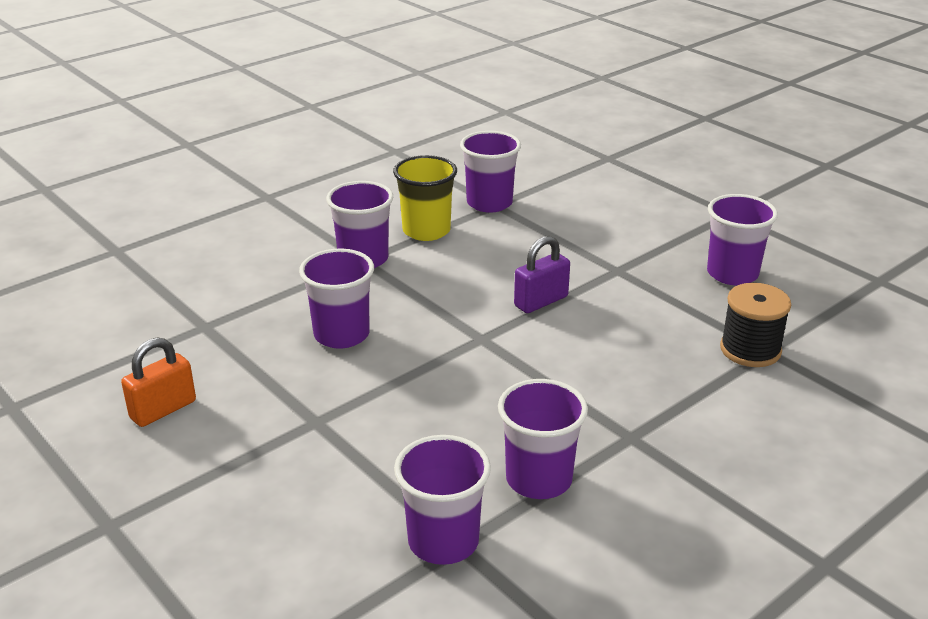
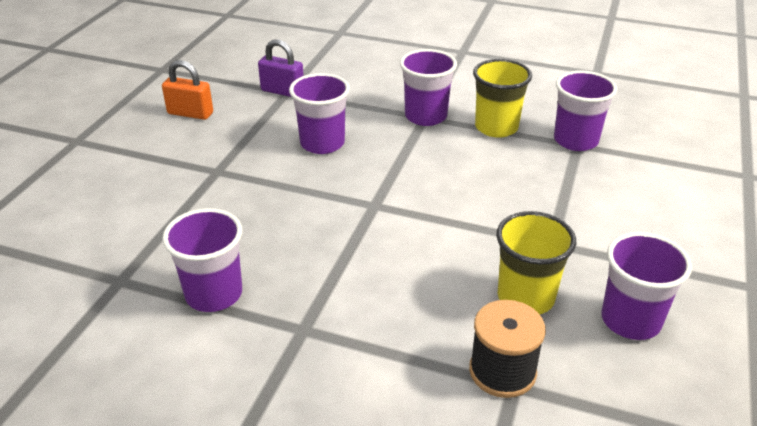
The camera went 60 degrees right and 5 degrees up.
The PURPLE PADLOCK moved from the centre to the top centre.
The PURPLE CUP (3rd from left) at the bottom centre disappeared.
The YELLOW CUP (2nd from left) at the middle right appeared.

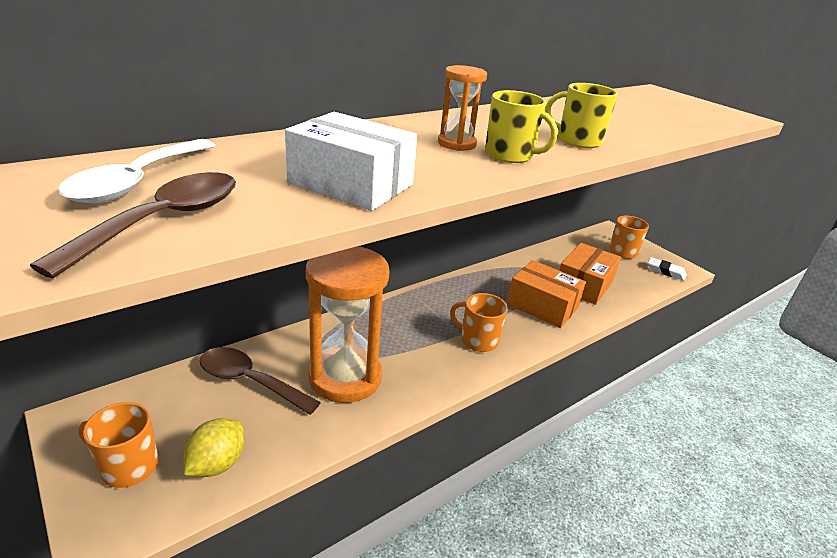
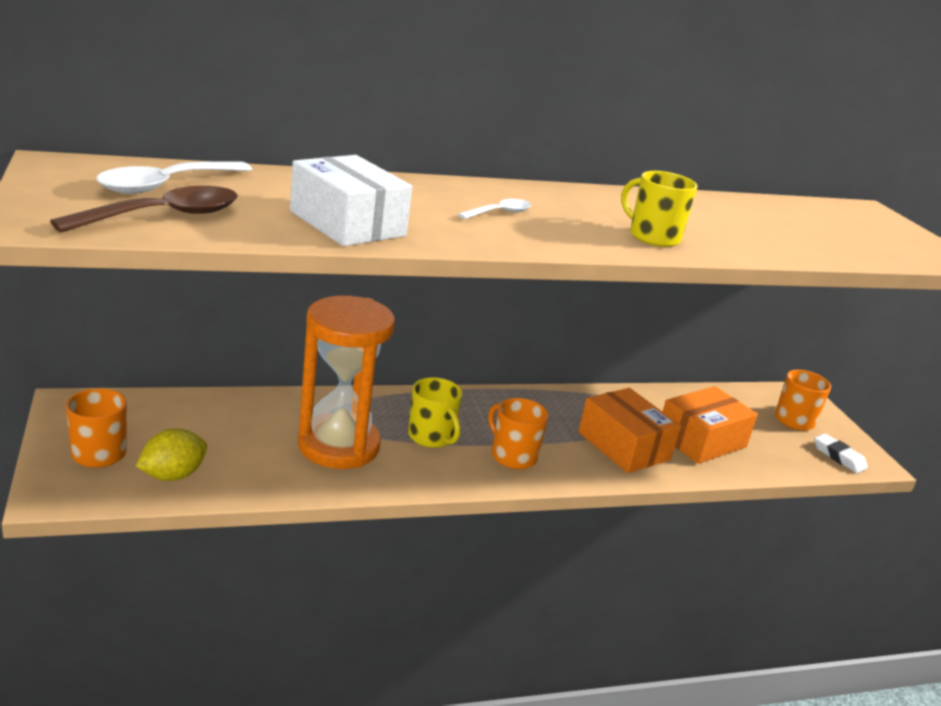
The camera went 20 degrees right and 5 degrees down.
The ORANGE HOURGLASS (2nd from left) at the top centre was replaced by the WHITE SPOON (2nd from left) at the top centre.
The YELLOW MUG (1st from left) moved from the top centre to the centre.
The BROWN SPOON (2nd from left) at the bottom left disappeared.

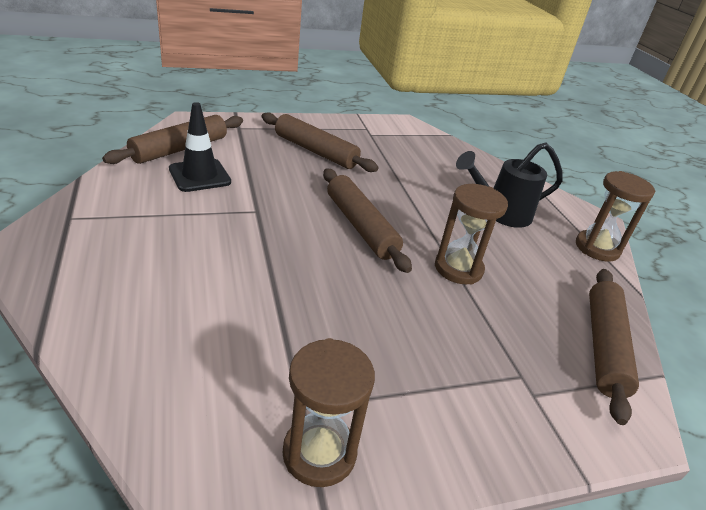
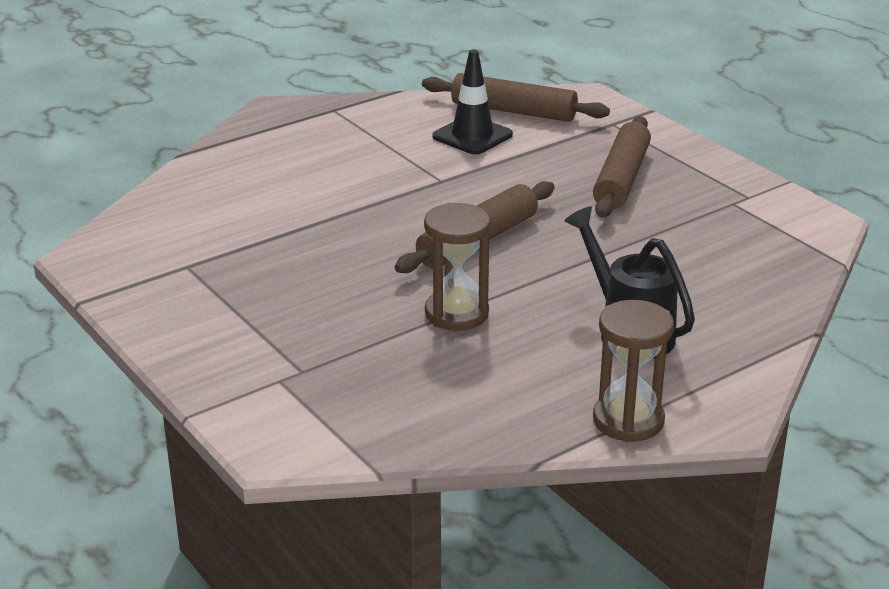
The camera went 75 degrees right and 5 degrees down.
The BROWN ROLLING PIN (4th from left) at the bottom right disappeared.
The BROWN HOURGLASS (1st from left) at the bottom centre disappeared.

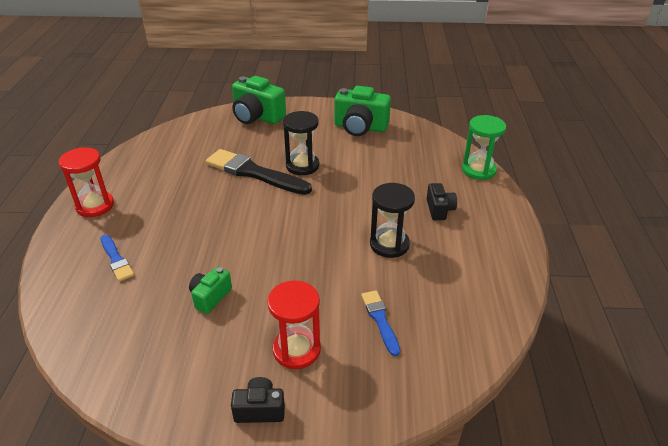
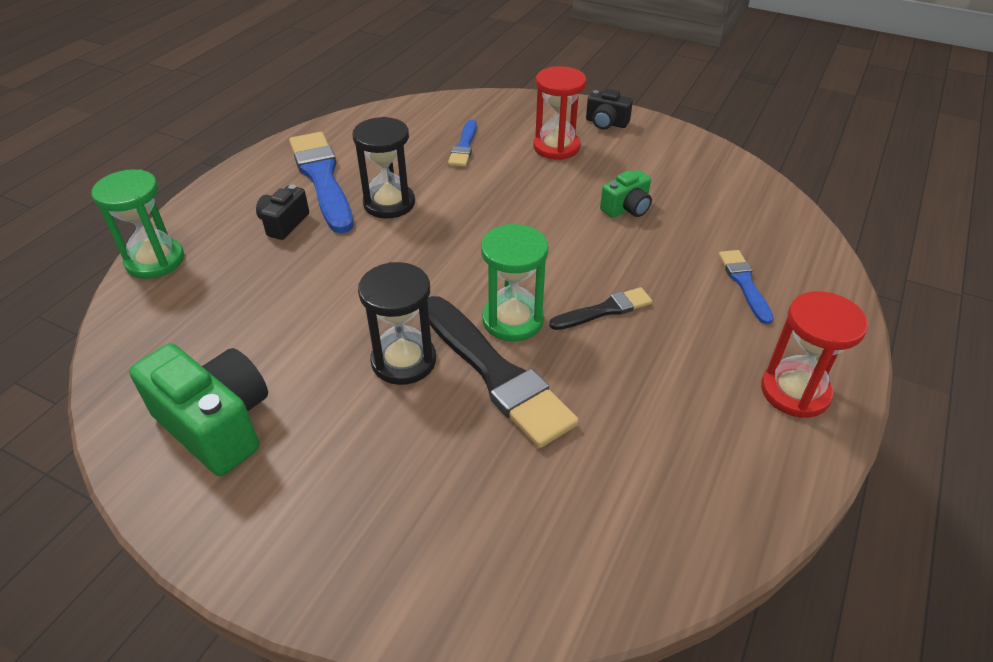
The camera went 155 degrees left and 5 degrees up.
The GREEN CAMERA (2nd from left) at the top centre disappeared.
The BLUE BRUSH (1st from left) at the top left appeared.
The GREEN HOURGLASS (2nd from left) at the centre appeared.
The BLACK BRUSH (2nd from left) at the centre appeared.

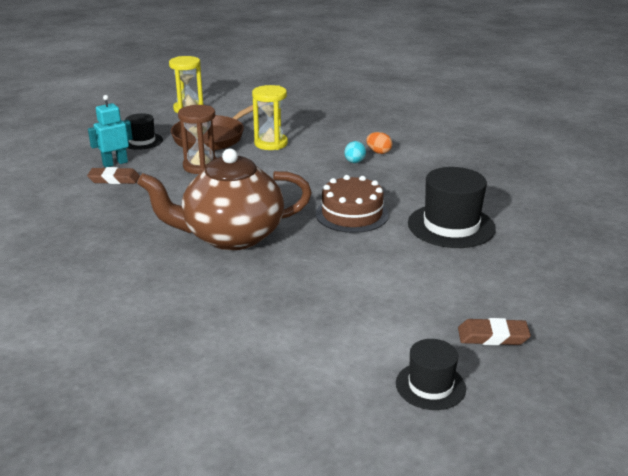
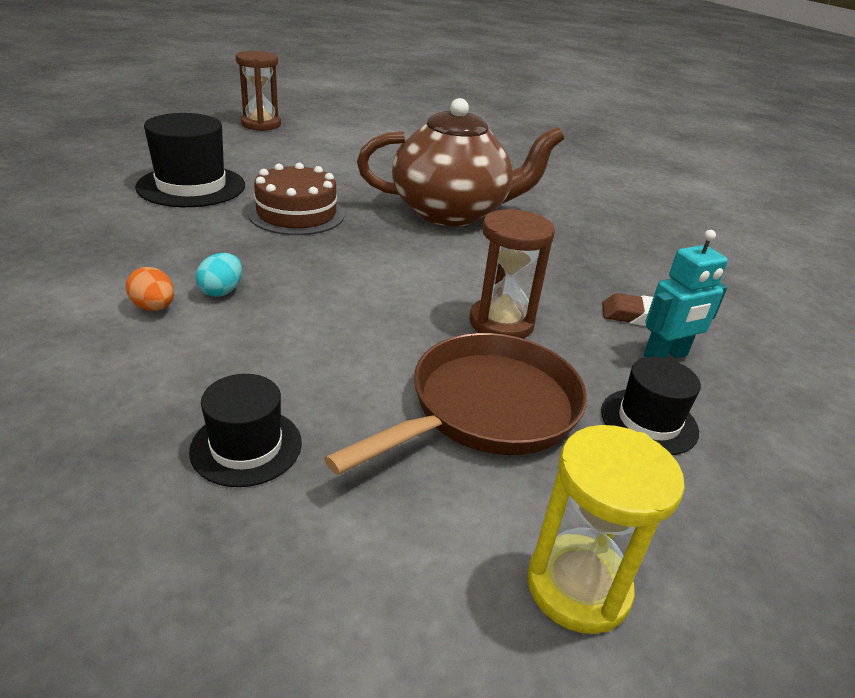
The camera went 175 degrees left and 5 degrees up.
The YELLOW HOURGLASS (2nd from left) at the top centre disappeared.
The BROWN ERASER (2nd from left) at the bottom right was replaced by the BROWN HOURGLASS (1st from left) at the top left.
The BLACK HAT (2nd from left) moved from the bottom right to the middle left.

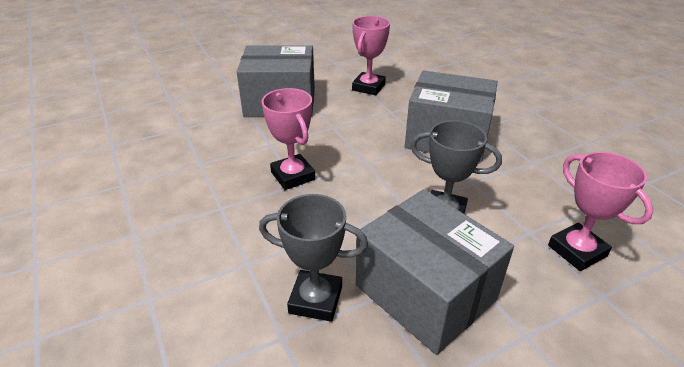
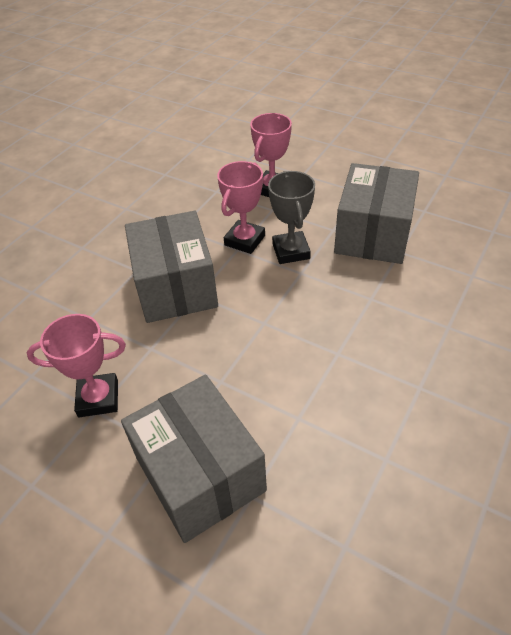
The camera went 120 degrees left and 10 degrees up.
The PINK TROPHY (1st from left in the first image) moved from the centre to the top centre.
The GREY TROPHY (1st from left) at the bottom centre disappeared.

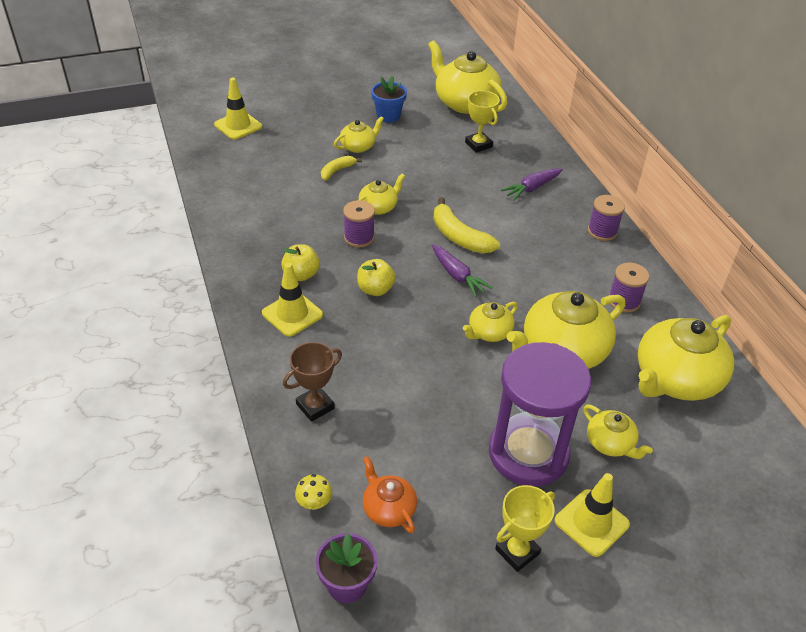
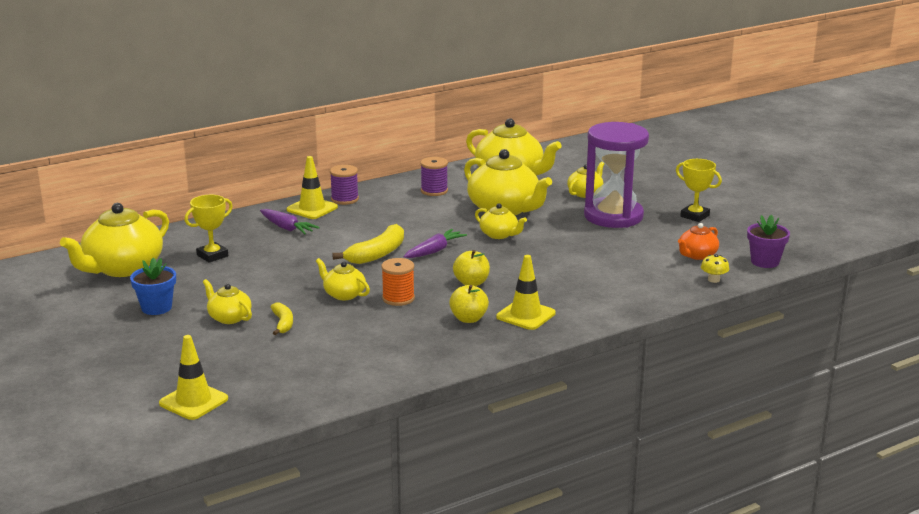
The camera went 100 degrees left and 20 degrees down.
The YELLOW BANANA (1st from left) at the top centre turned 135 degrees counterclockwise.
The PURPLE SPOOL (1st from left) at the centre became the ORANGE SPOOL at the centre.
The BROWN TROPHY at the centre disappeared.
The YELLOW TRAFFIC CONE (3rd from left in the first image) moved from the bottom right to the centre.

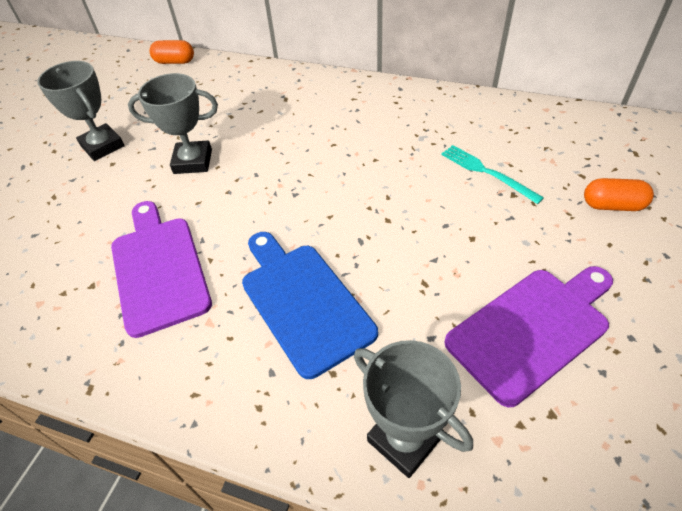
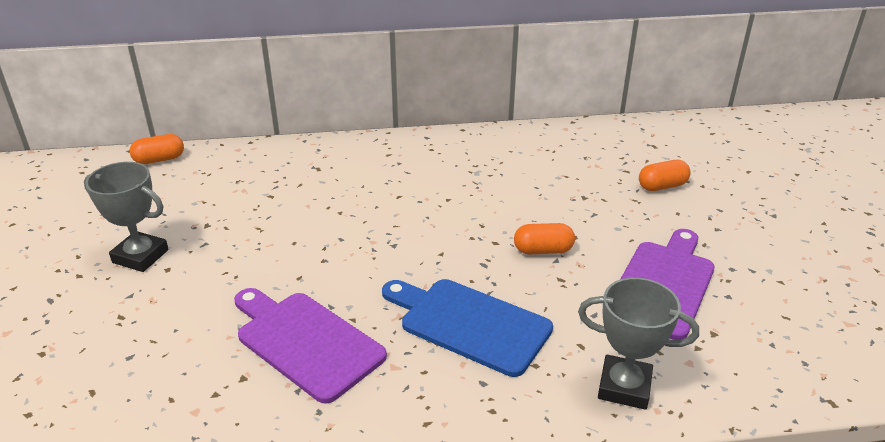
The camera went 30 degrees left and 15 degrees down.
The GREY TROPHY (2nd from left) at the top left disappeared.
The TURQUOISE FORK at the middle right disappeared.
The ORANGE CAPSULE (2nd from left) at the centre appeared.

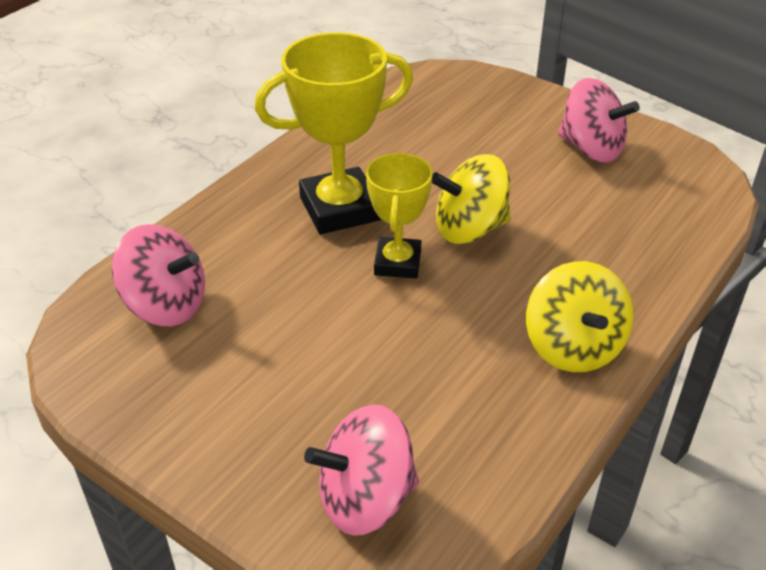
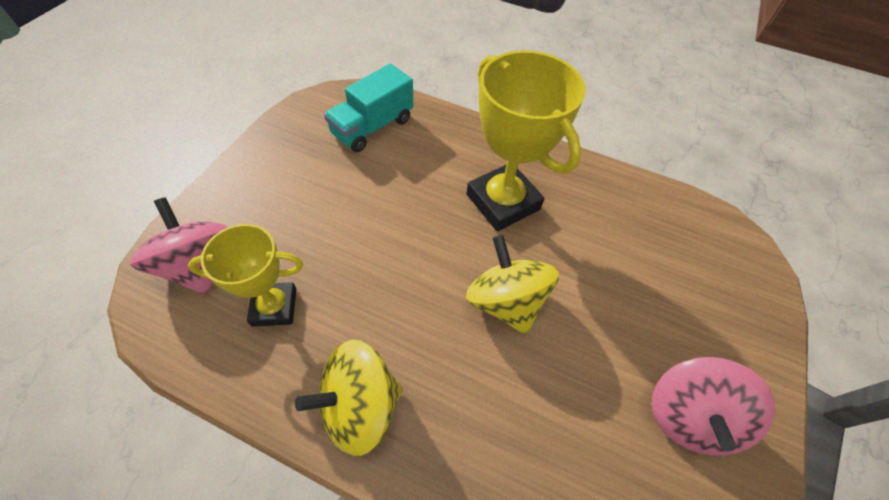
The camera went 75 degrees right and 15 degrees up.
The YELLOW TROPHY (2nd from left in the first image) moved from the centre to the middle left.
The PINK SPINNING TOP (1st from left) at the middle left was replaced by the TURQUOISE TRUCK at the top centre.

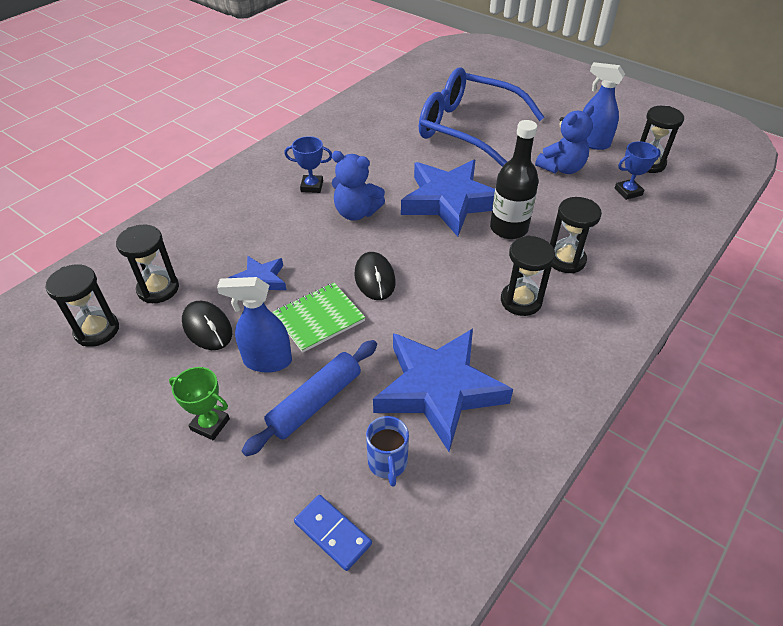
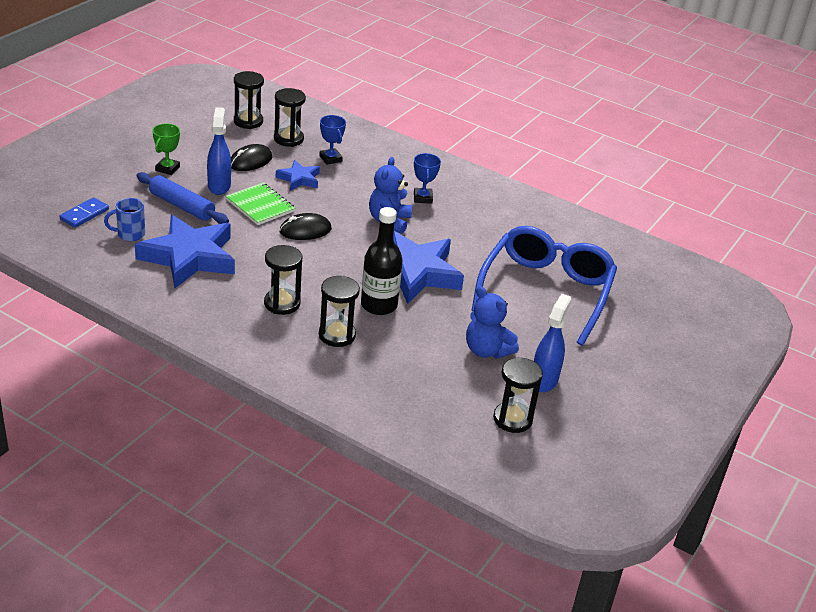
The camera went 80 degrees right and 10 degrees down.
The BLUE TROPHY (2nd from left in the first image) moved from the top right to the top centre.

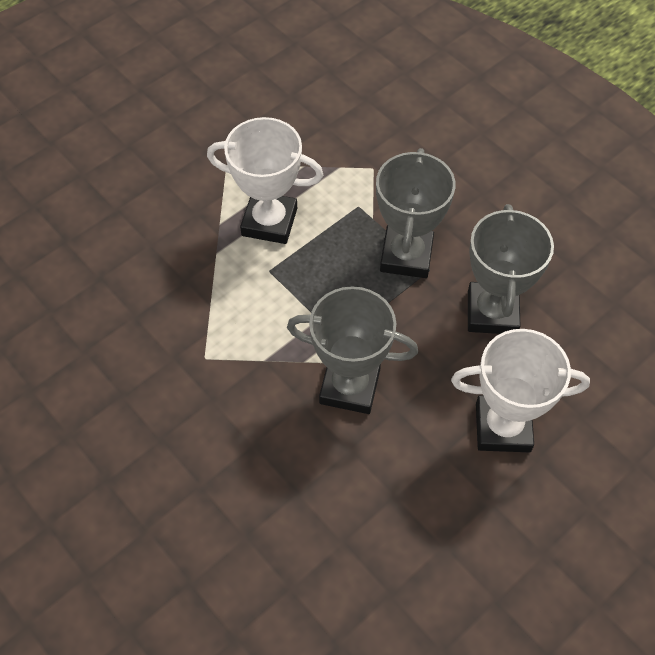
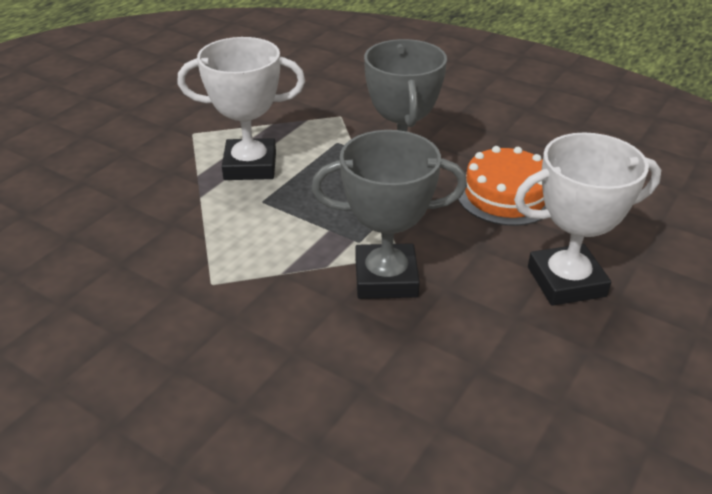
The camera went 15 degrees left and 20 degrees down.
The GREY TROPHY (3rd from left) at the middle right was replaced by the ORANGE CAKE at the middle right.

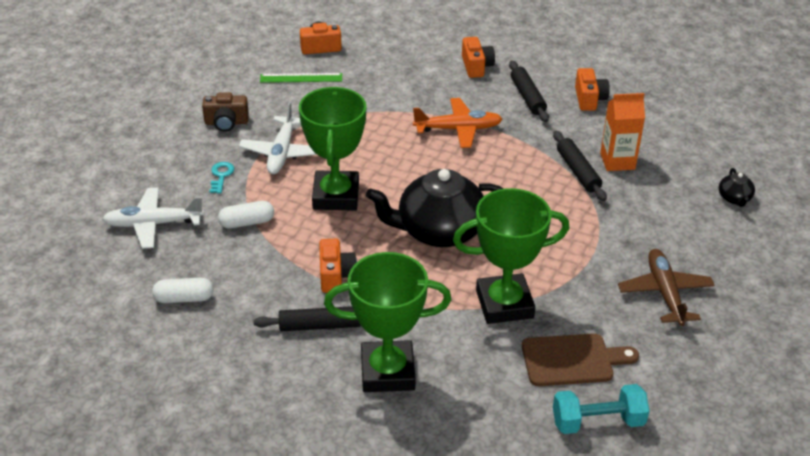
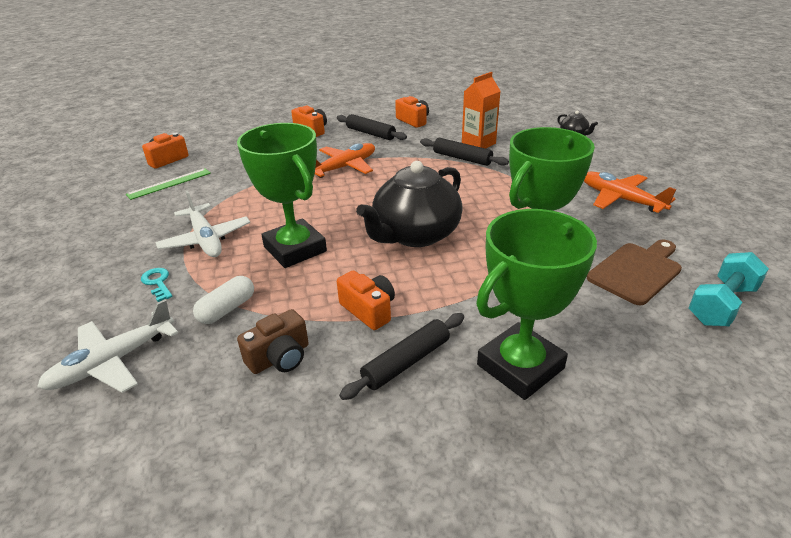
The camera went 35 degrees left and 5 degrees down.
The BROWN CAMERA moved from the top left to the centre.
The BROWN PLANE at the middle right became the ORANGE PLANE (2nd from left) at the middle right.
The WHITE CAPSULE (1st from left) at the middle left disappeared.

